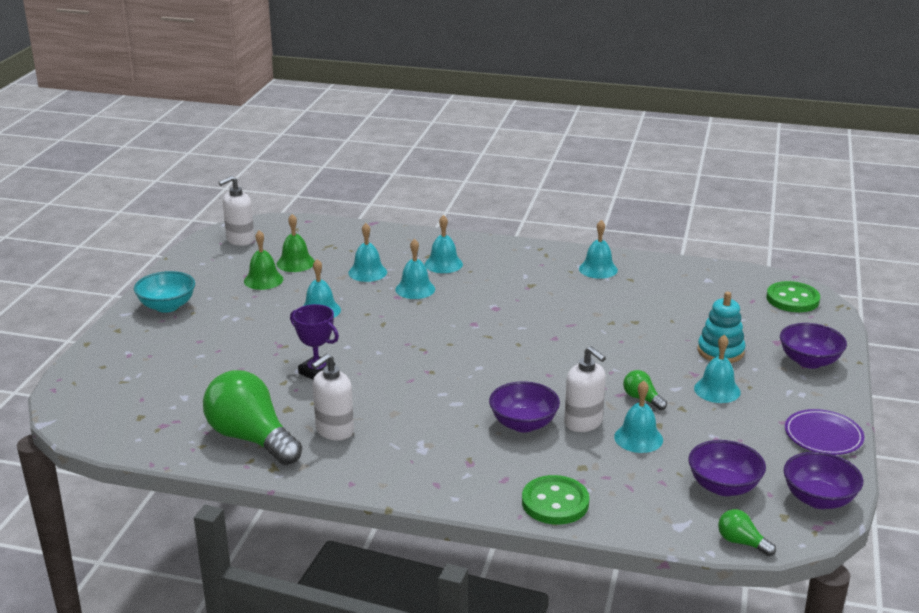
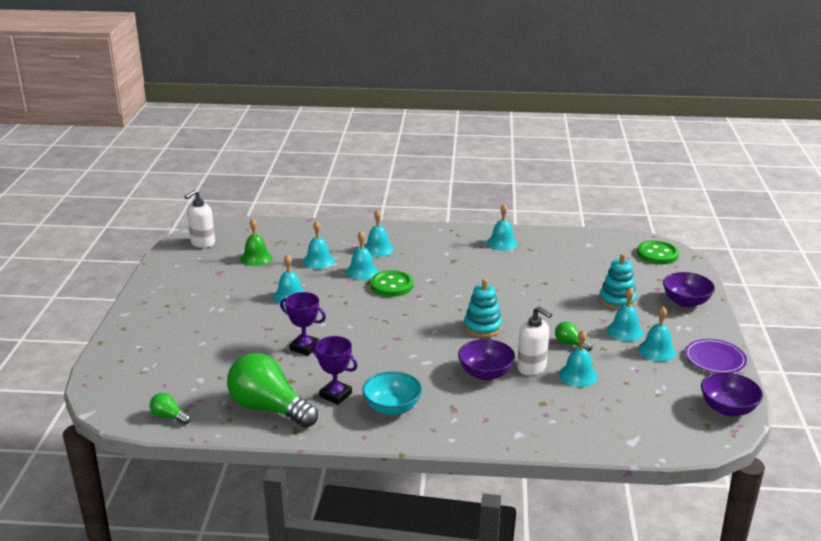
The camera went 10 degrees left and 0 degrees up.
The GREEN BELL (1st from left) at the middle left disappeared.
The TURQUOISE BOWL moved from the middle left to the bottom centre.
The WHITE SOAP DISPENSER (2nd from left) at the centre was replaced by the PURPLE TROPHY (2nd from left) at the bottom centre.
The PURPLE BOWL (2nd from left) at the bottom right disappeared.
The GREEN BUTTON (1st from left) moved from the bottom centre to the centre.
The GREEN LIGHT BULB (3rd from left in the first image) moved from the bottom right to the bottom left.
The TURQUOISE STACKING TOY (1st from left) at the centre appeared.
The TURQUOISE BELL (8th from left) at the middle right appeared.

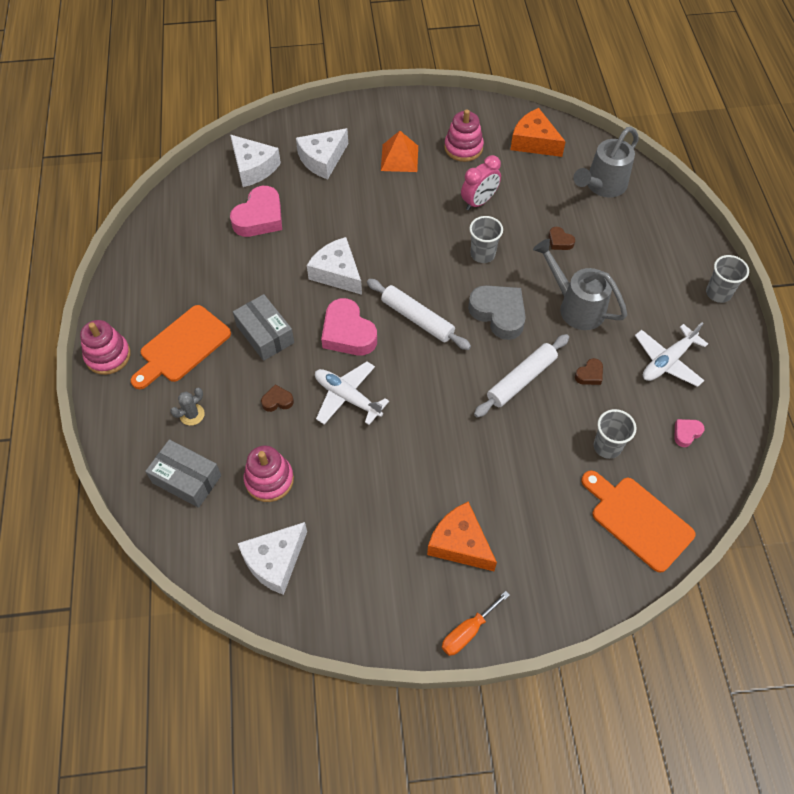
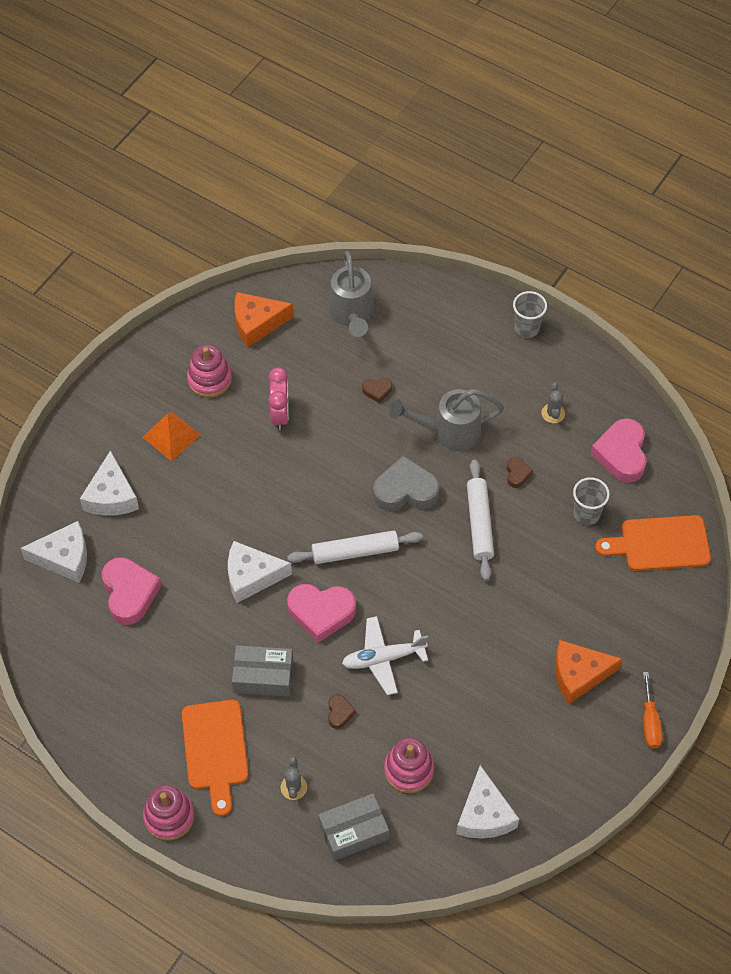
The camera went 50 degrees left and 0 degrees up.
The GREY CUP (1st from left) at the top centre disappeared.
The WHITE PLANE (2nd from left) at the middle right was replaced by the GREY CACTUS (2nd from left) at the middle right.
The BROWN HEART (1st from left) at the centre turned 150 degrees clockwise.
The PINK HEART (3rd from left) at the middle right changed to 2.10 times the size.

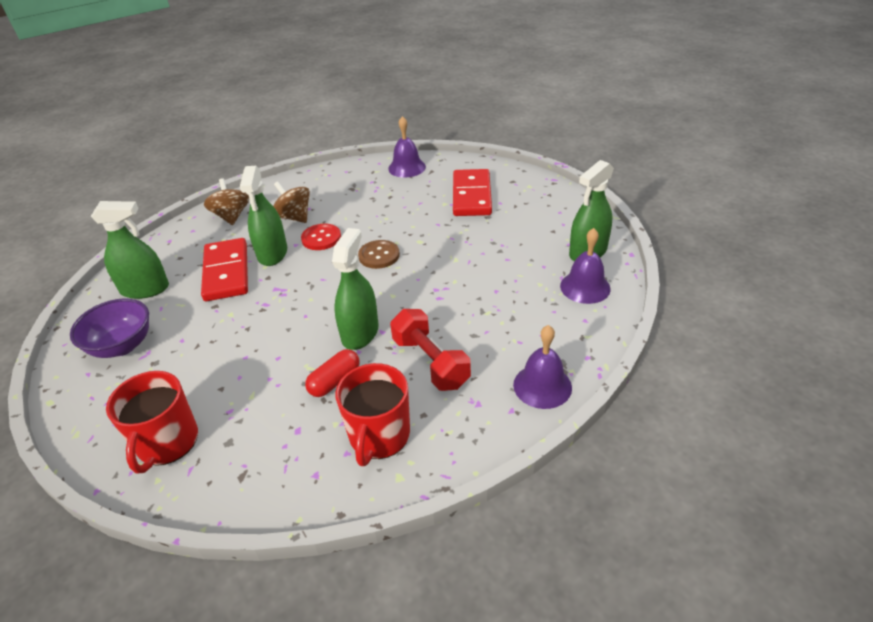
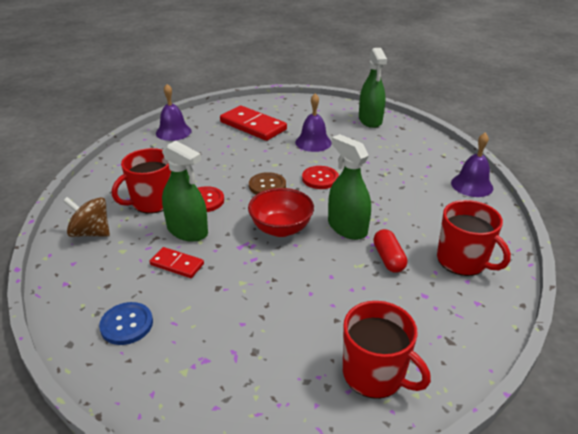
The camera went 55 degrees left and 5 degrees down.
The BROWN SPINNING TOP (2nd from left) at the top centre was replaced by the RED MUG (1st from left) at the middle left.
The GREEN SPRAY BOTTLE (1st from left) at the middle left was replaced by the BLUE BUTTON at the bottom left.
The PURPLE BELL (3rd from left in the first image) moved from the middle right to the top centre.
The RED DOMINO (1st from left) at the middle left changed to 0.54 times the size.
The PURPLE BOWL at the middle left disappeared.
The RED DUMBBELL at the centre disappeared.
The RED BUTTON (2nd from left) at the centre appeared.
The RED BOWL at the centre appeared.

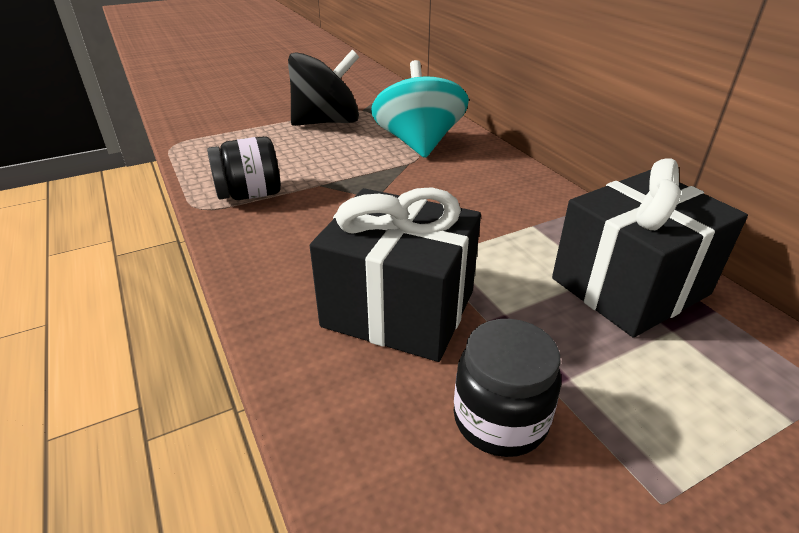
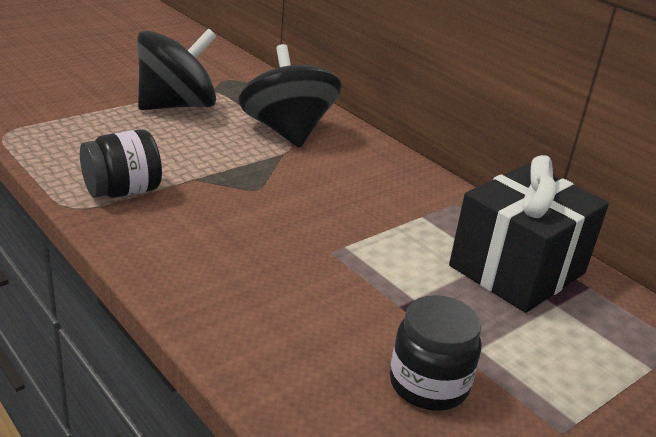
The camera went 15 degrees left and 5 degrees down.
The TURQUOISE SPINNING TOP at the top centre became the BLACK SPINNING TOP (2nd from left) at the top centre.
The BLACK GIFT (1st from left) at the centre disappeared.

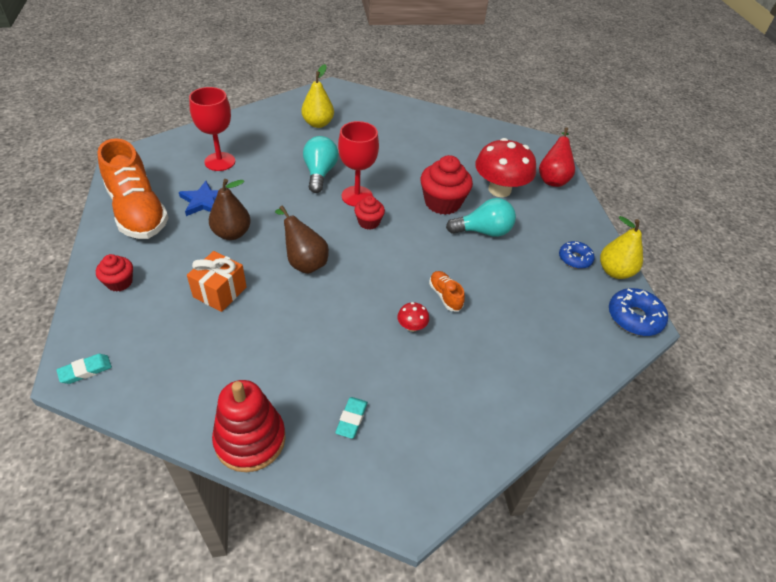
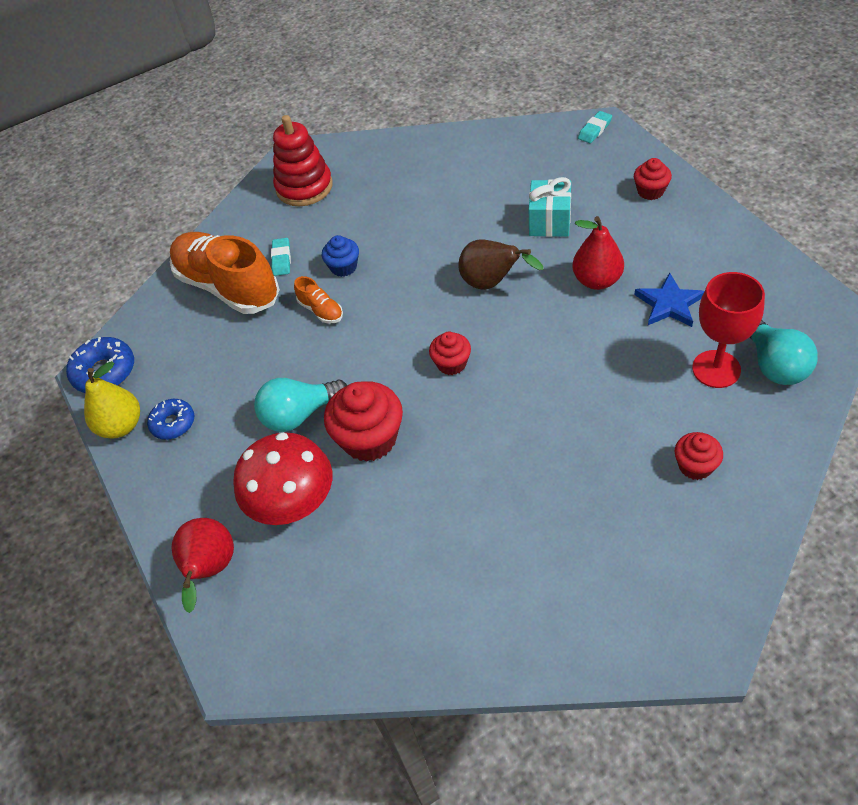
The camera went 170 degrees right and 5 degrees up.
The YELLOW PEAR (1st from left) at the top centre disappeared.
The RED GOBLET (2nd from left) at the top centre disappeared.
The TURQUOISE LIGHT BULB (1st from left in the first image) moved from the top centre to the middle right.
The ORANGE SHOE (1st from left) moved from the top left to the middle left.
The BROWN PEAR (1st from left) at the middle left became the RED PEAR (2nd from left) at the top right.
The ORANGE GIFT at the middle left became the TURQUOISE GIFT at the top centre.
The RED MUSHROOM (1st from left) at the centre was replaced by the BLUE CUPCAKE at the top centre.
The RED STACKING TOY moved from the bottom left to the top centre.
The TURQUOISE ERASER (2nd from left in the first image) moved from the bottom centre to the top left.
The RED CUPCAKE (4th from left) at the middle right appeared.

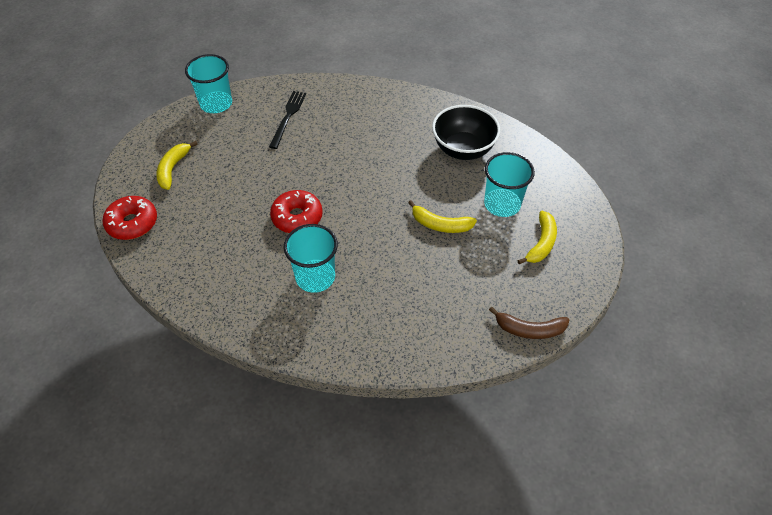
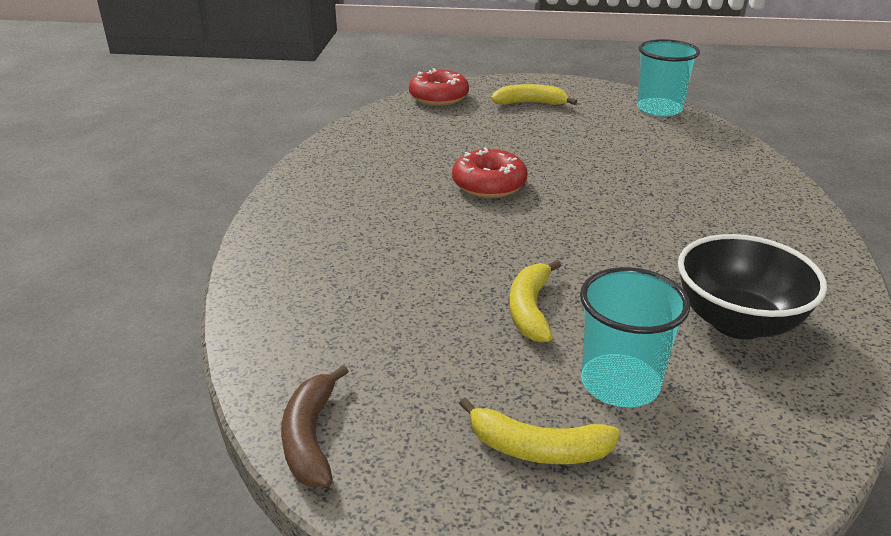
The camera went 80 degrees right and 20 degrees down.
The BLACK FORK at the top centre disappeared.
The TURQUOISE CUP (2nd from left) at the centre disappeared.

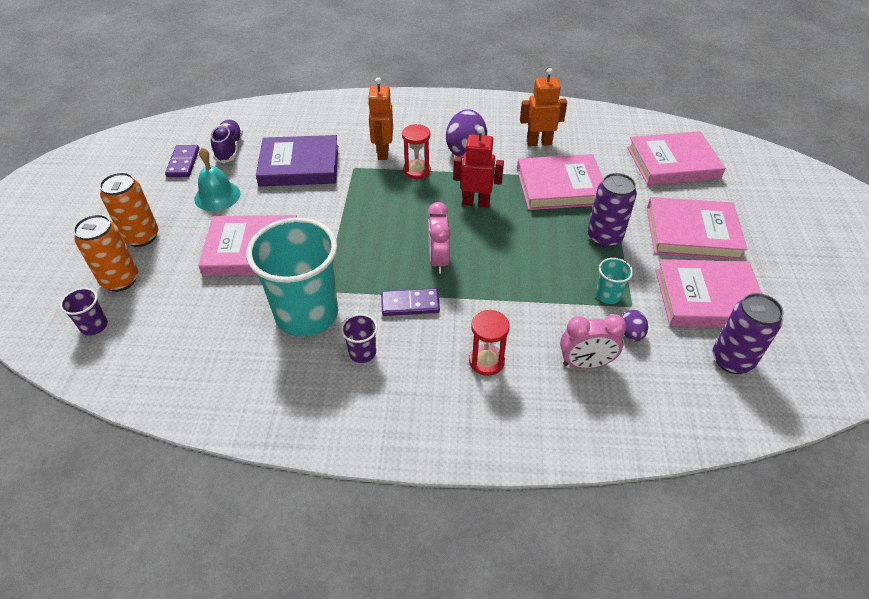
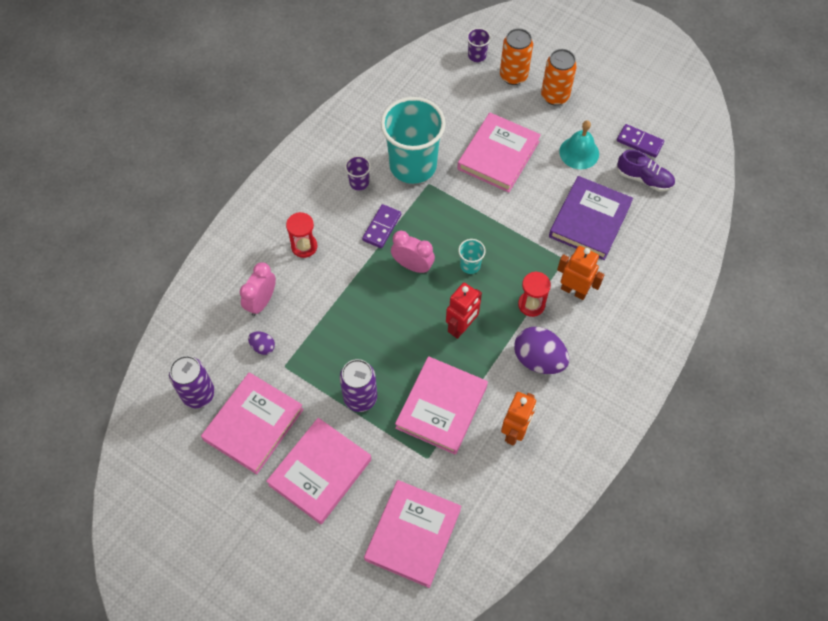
The camera went 120 degrees right and 15 degrees up.
The TURQUOISE CUP (2nd from left) moved from the middle right to the centre.

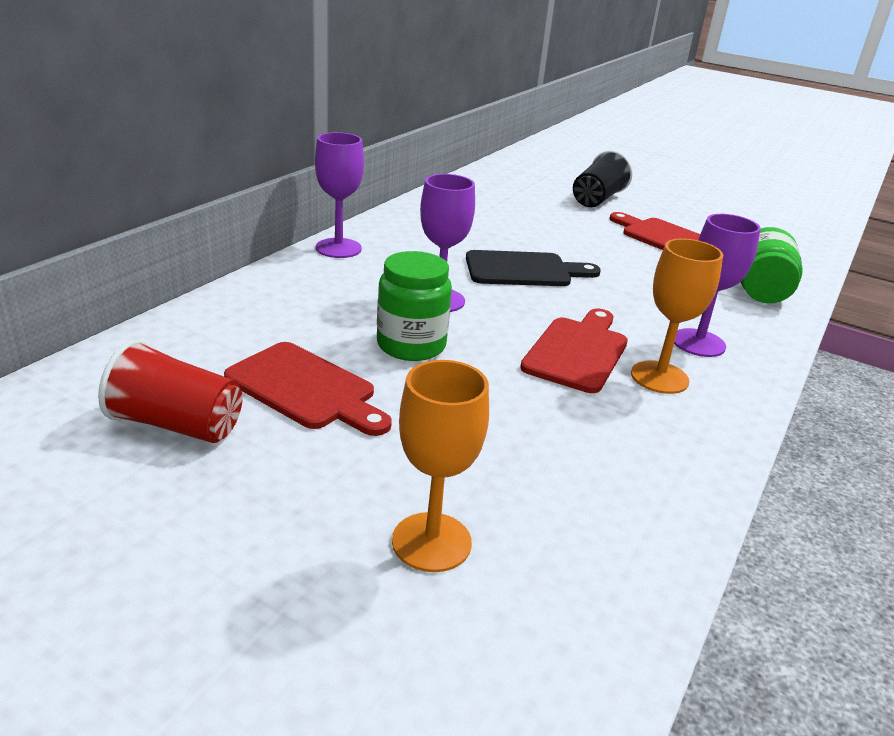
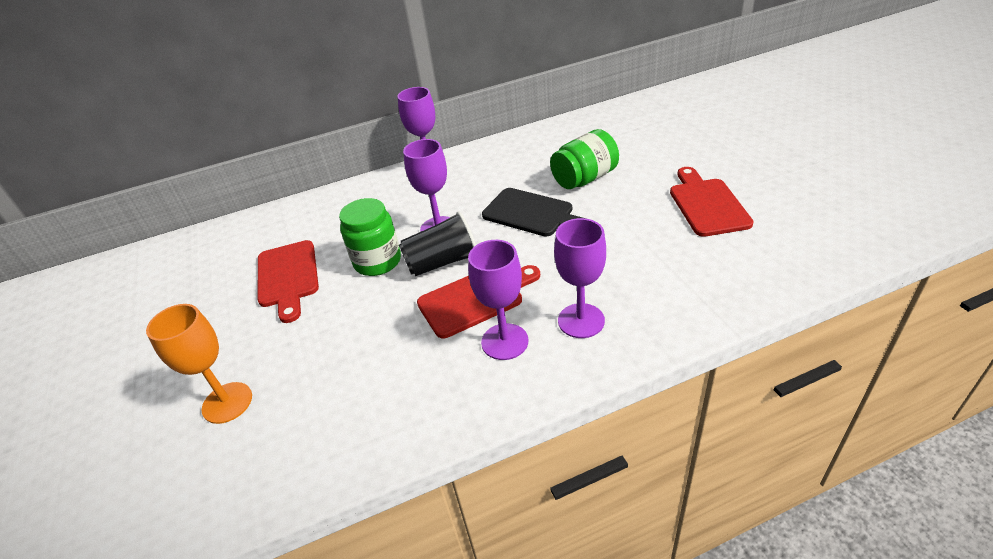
The camera went 45 degrees right and 10 degrees up.
The BLACK CUP moved from the top right to the centre.
The GREEN JAR (2nd from left) moved from the middle right to the top centre.
The ORANGE GOBLET (2nd from left) at the middle right became the PURPLE GOBLET (3rd from left) at the centre.
The RED CUP at the middle left disappeared.

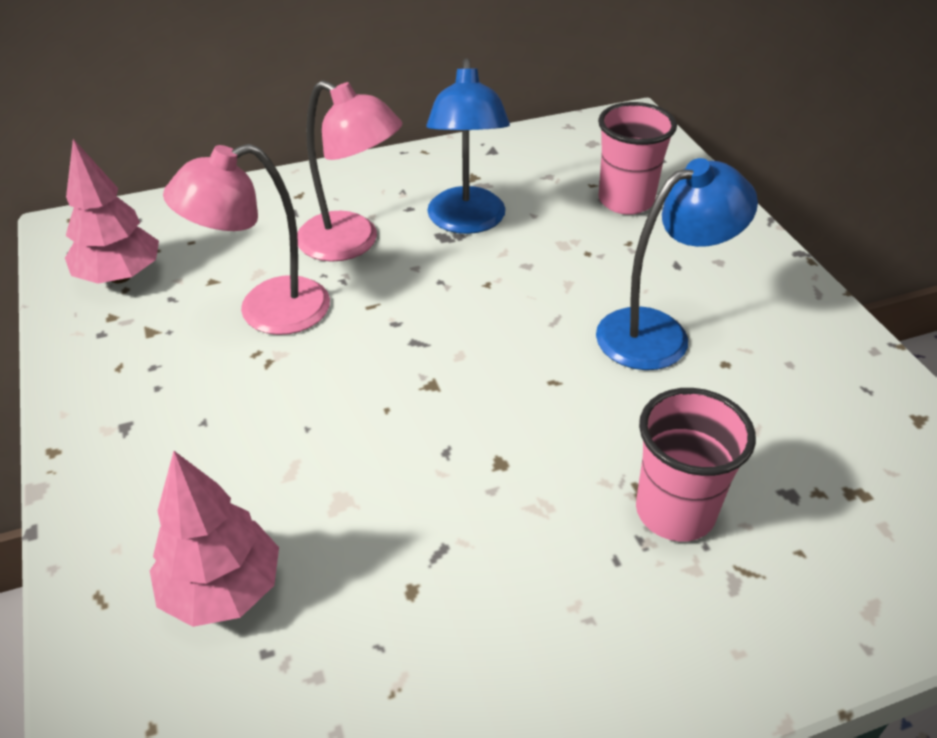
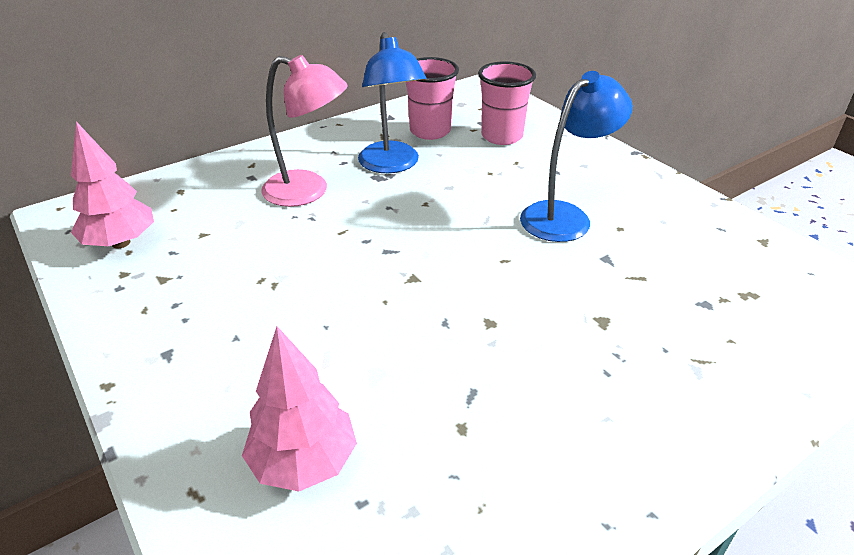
The camera went 15 degrees left and 5 degrees down.
The PINK LAMP (1st from left) at the top left disappeared.
The PINK CUP (2nd from left in the first image) moved from the middle right to the top centre.

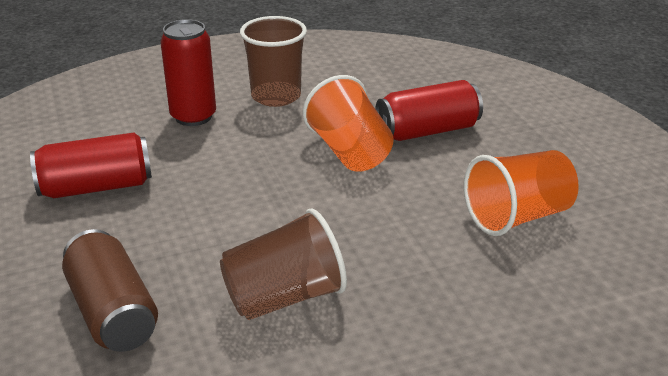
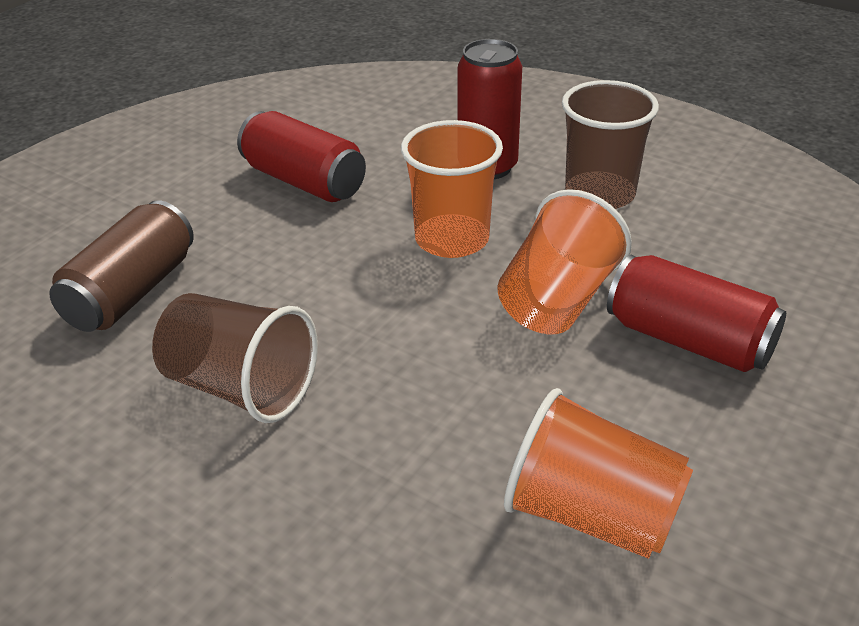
The camera went 55 degrees right and 5 degrees up.
The ORANGE CUP (1st from left) at the top centre appeared.

